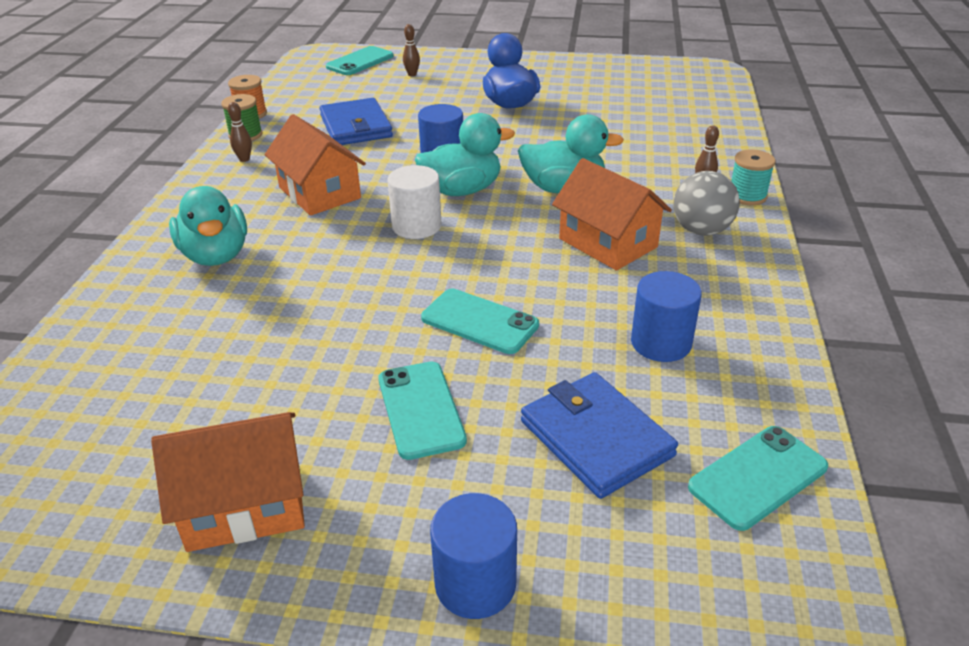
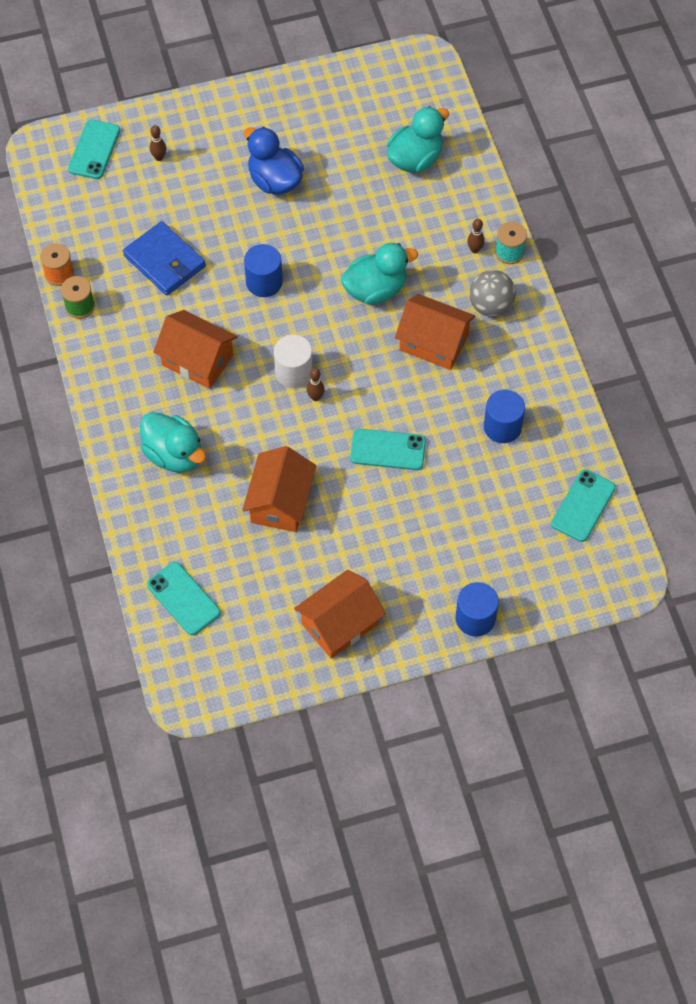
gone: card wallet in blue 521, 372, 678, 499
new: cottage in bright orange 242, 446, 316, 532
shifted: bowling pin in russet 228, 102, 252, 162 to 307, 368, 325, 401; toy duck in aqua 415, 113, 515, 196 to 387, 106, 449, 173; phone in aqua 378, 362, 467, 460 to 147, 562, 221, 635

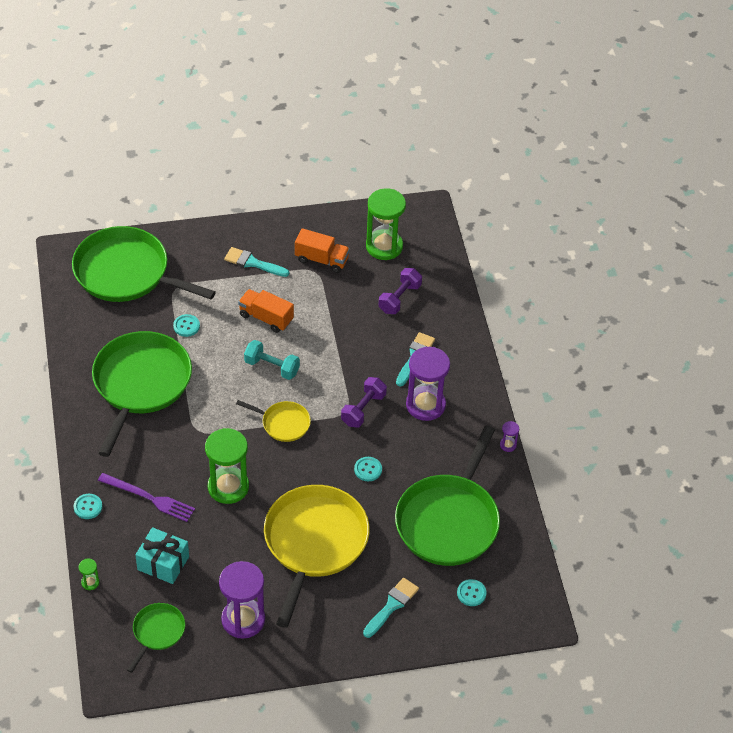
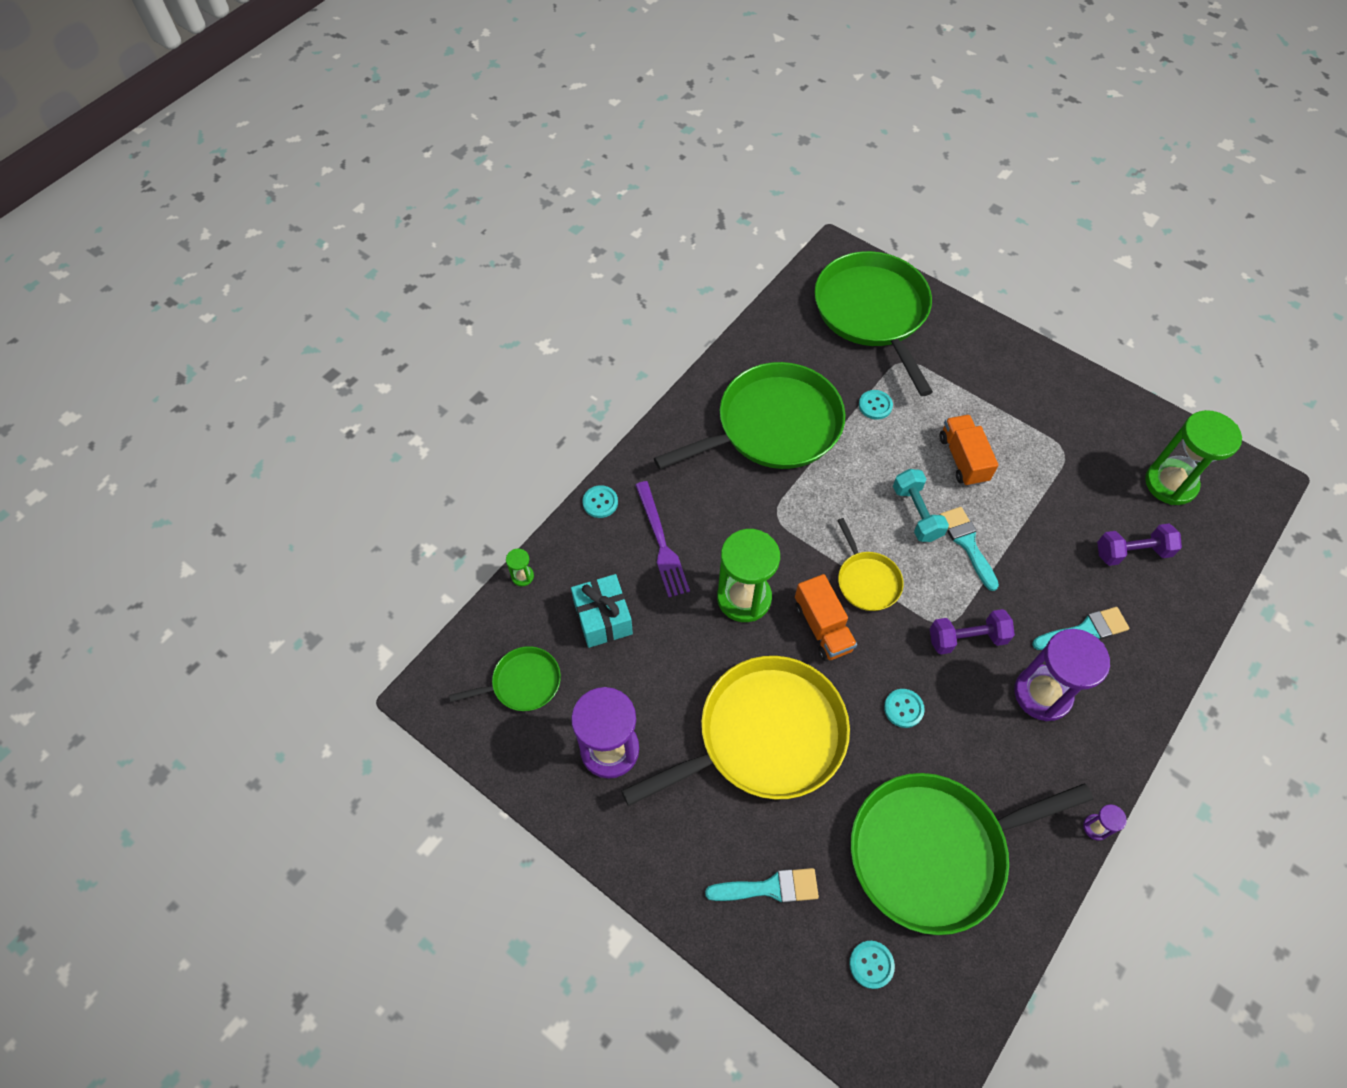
shifted: lorry in bright orange 295, 228, 350, 273 to 795, 574, 857, 661; paint brush in aqua 224, 247, 289, 277 to 940, 507, 999, 591

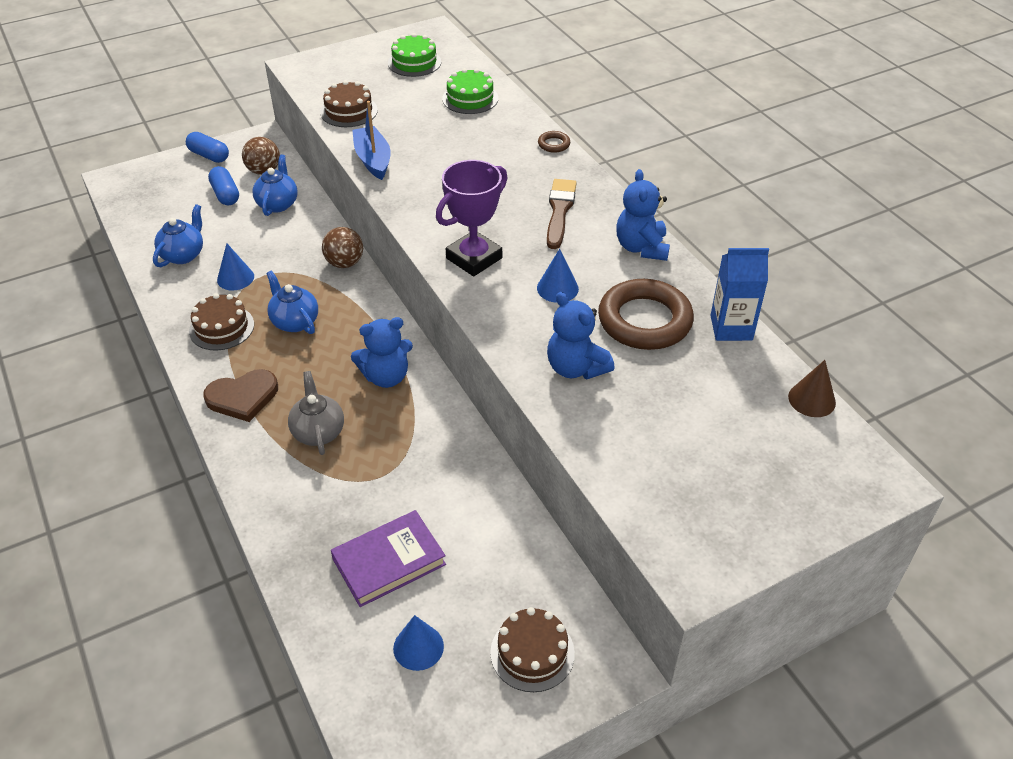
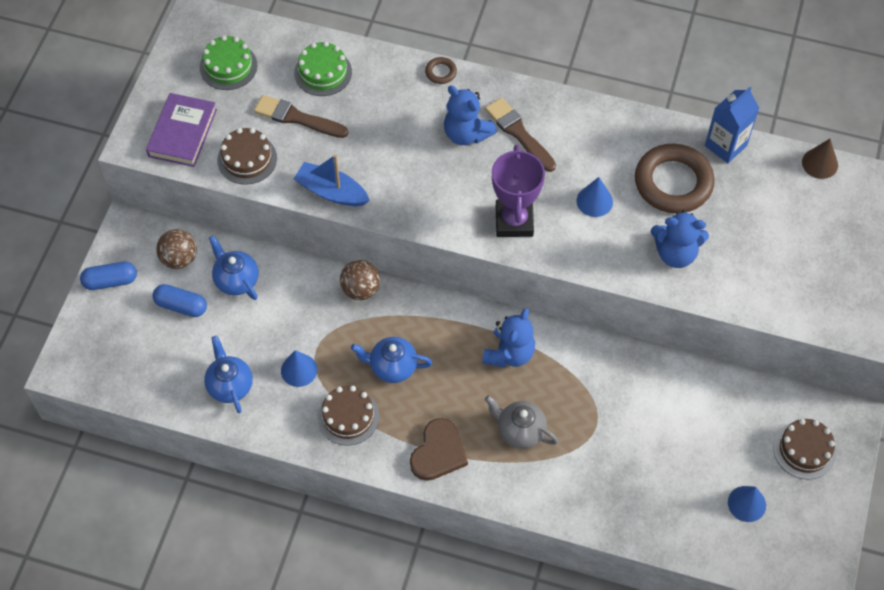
new: paint brush in russet 254, 95, 348, 138
shifted: stuffed bear in blue 616, 169, 670, 261 to 444, 86, 497, 145; book in royal purple 331, 510, 446, 607 to 146, 93, 217, 167

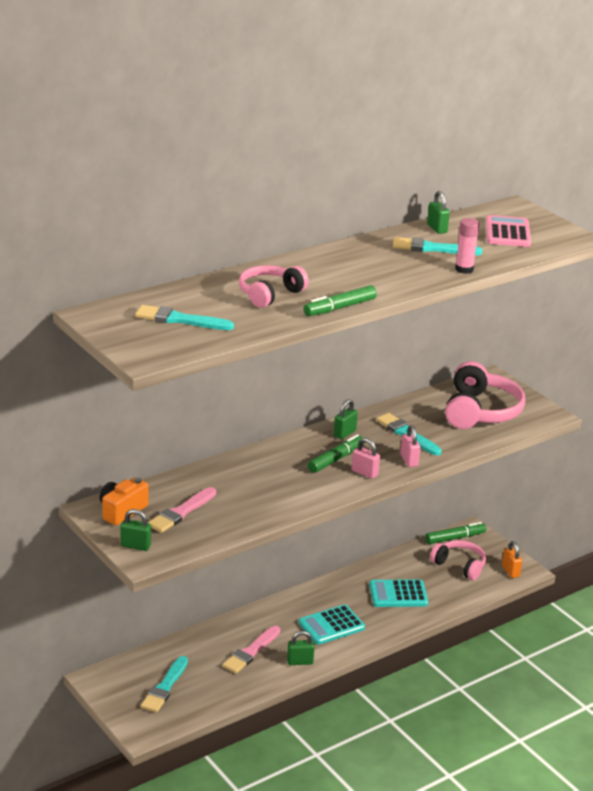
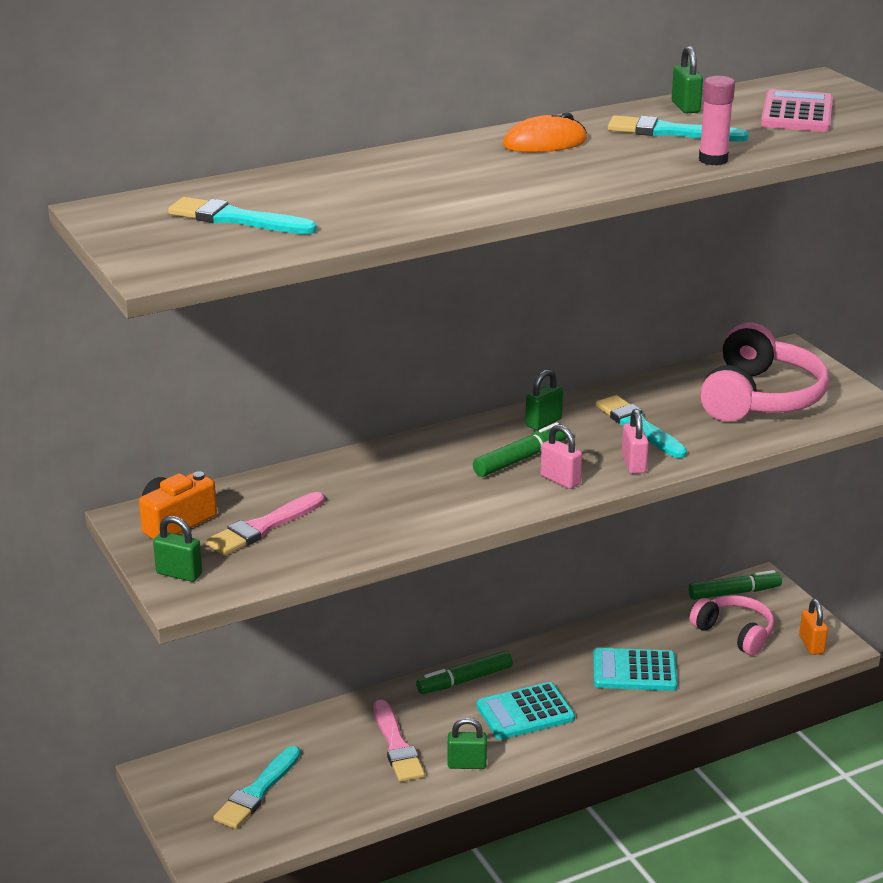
gone: headset in pink 239, 265, 309, 308
new: mouse in bright orange 503, 112, 587, 153
shifted: marker in green 304, 285, 377, 316 to 416, 651, 513, 694
rotated: paint brush in pink 222, 626, 281, 673 = 374, 700, 425, 782 60 degrees counterclockwise

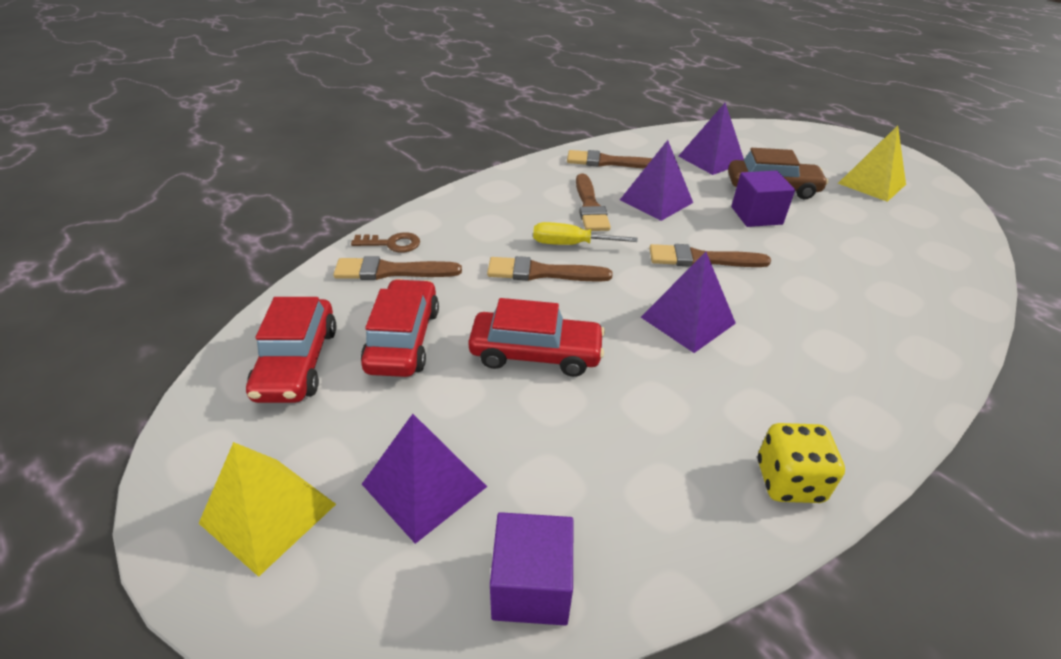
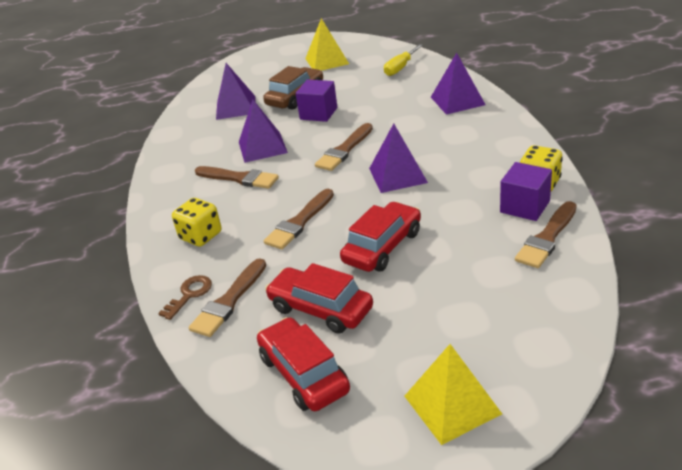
new: game die in yellow 172, 198, 221, 246
shifted: paint brush in russet 567, 150, 653, 169 to 515, 201, 577, 268; hand screwdriver in yellow 533, 222, 638, 245 to 384, 44, 423, 76; pyramid shape in royal purple 362, 414, 487, 544 to 431, 53, 486, 115; block in royal purple 490, 512, 573, 625 to 500, 162, 552, 221
rotated: automobile in red 246, 297, 336, 403 = 257, 317, 350, 411 150 degrees counterclockwise

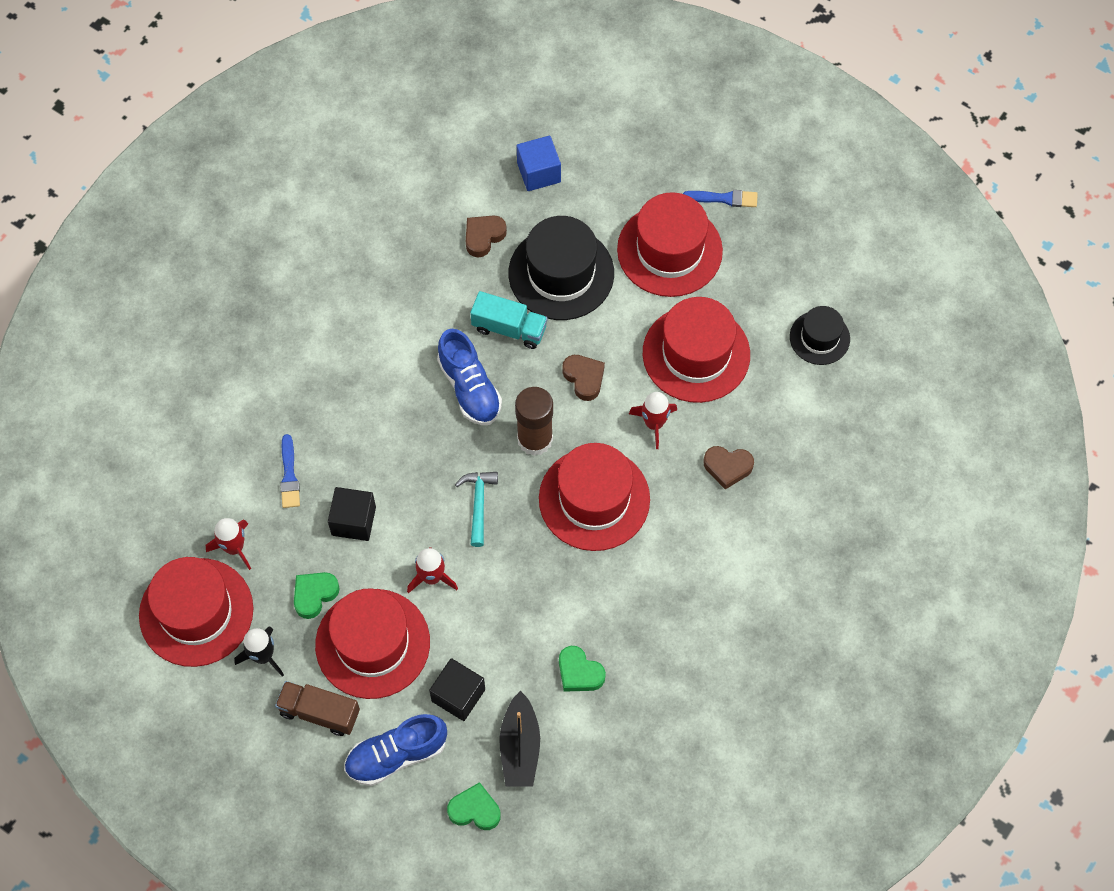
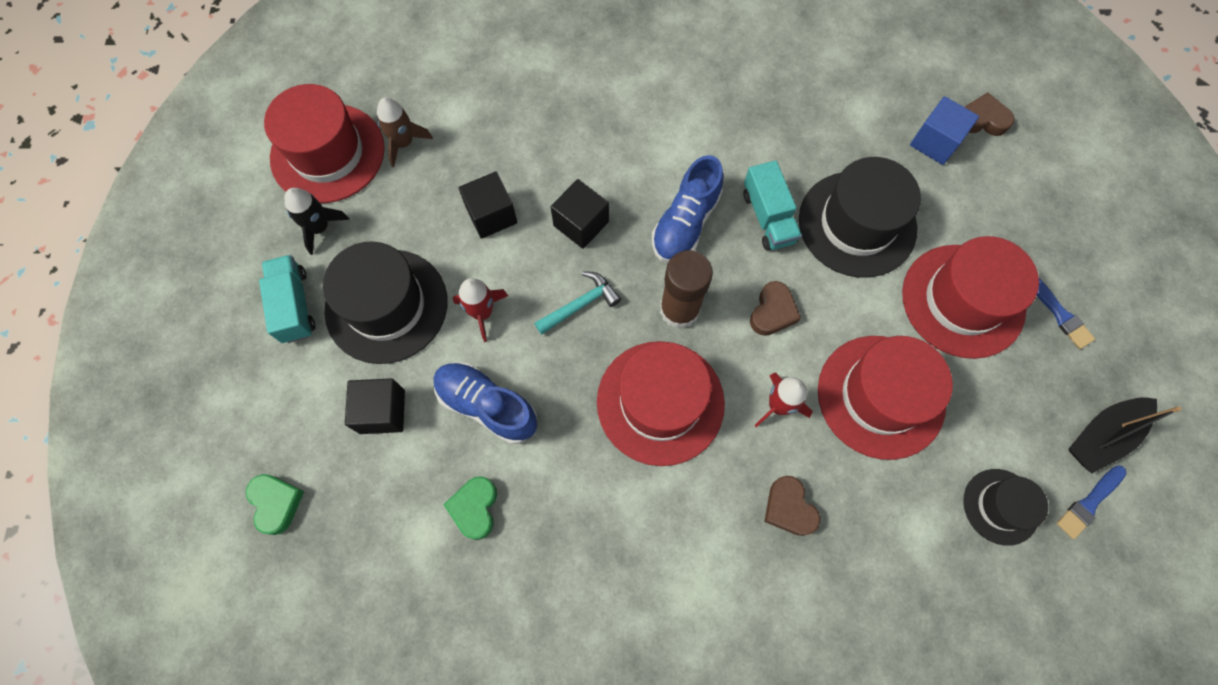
gone: heart in green 294, 572, 340, 619
new: block in jet-black 551, 179, 609, 249
shifted: heart in russet 466, 215, 507, 257 to 965, 93, 1015, 136; paint brush in blue 280, 434, 300, 508 to 1057, 465, 1126, 539; boat in jet-black 499, 691, 540, 787 to 1069, 397, 1182, 474; lace-up shoe in blue 344, 714, 447, 786 to 433, 362, 537, 444
repainted: rocket in red 206, 518, 251, 570 to rocket in russet 377, 97, 433, 167; hat in red 315, 589, 430, 699 to hat in jet-black 323, 241, 447, 364; lorry in russet 275, 681, 360, 736 to lorry in aqua 259, 255, 316, 343

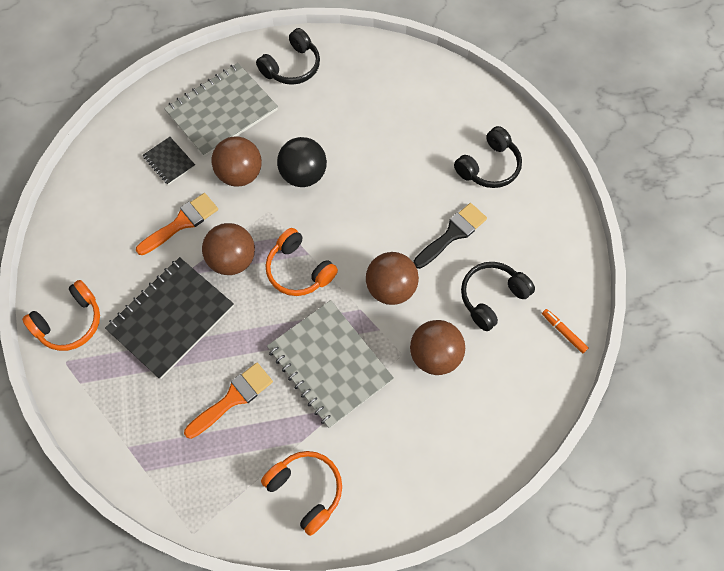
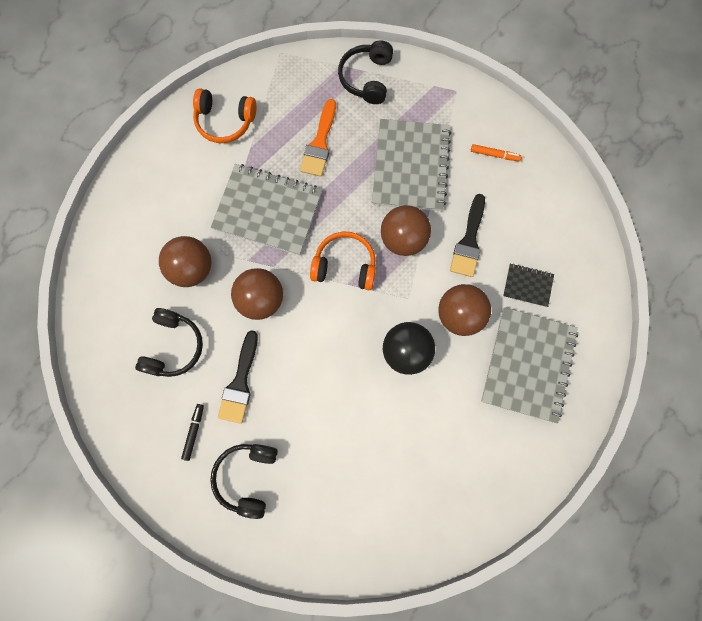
gone: headset in bright orange 22, 280, 100, 351
new: marker in jet-black 181, 404, 204, 461
shifted: headset in jet-black 256, 28, 320, 85 to 338, 41, 393, 104; marker in bright orange 542, 309, 589, 353 to 471, 144, 522, 161
repainted: paint brush in bright orange 136, 193, 218, 255 to paint brush in jet-black 450, 194, 485, 277; exercise book in jet-black 105, 257, 234, 379 to exercise book in ash-grey 372, 119, 451, 211

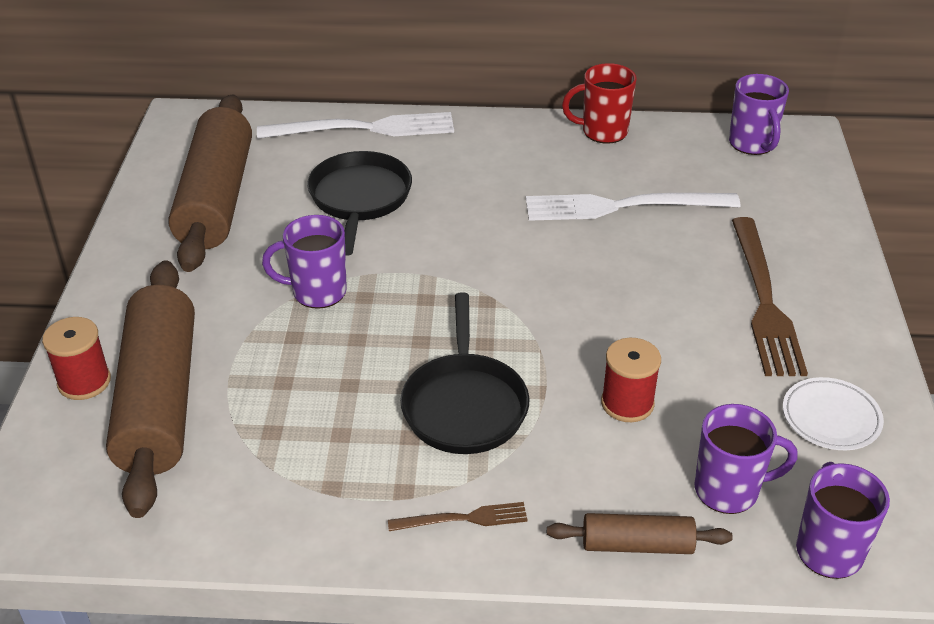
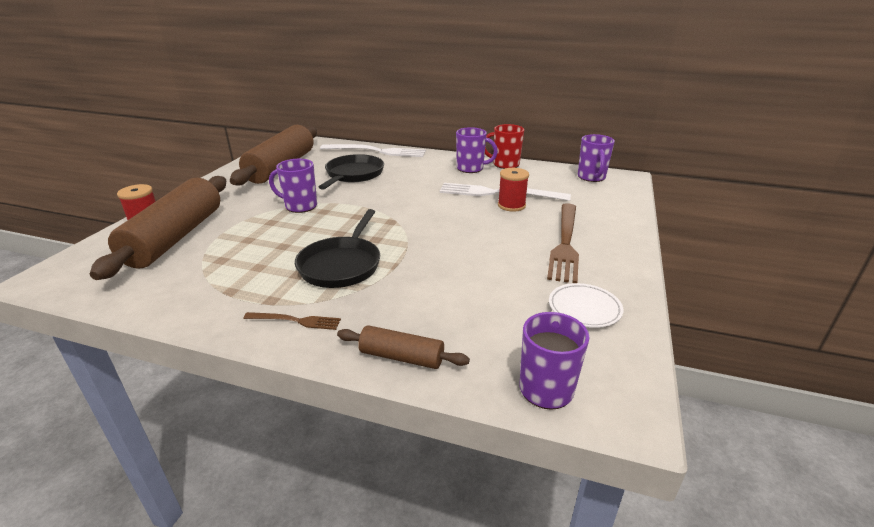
shifted: bobbin in red 601, 338, 661, 422 to 498, 168, 529, 212; tea mug in royal purple 694, 404, 798, 514 to 456, 127, 498, 173

